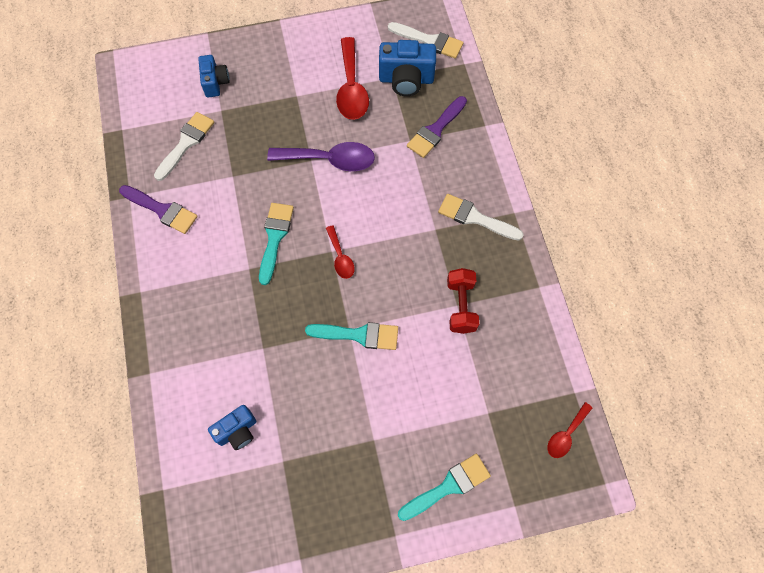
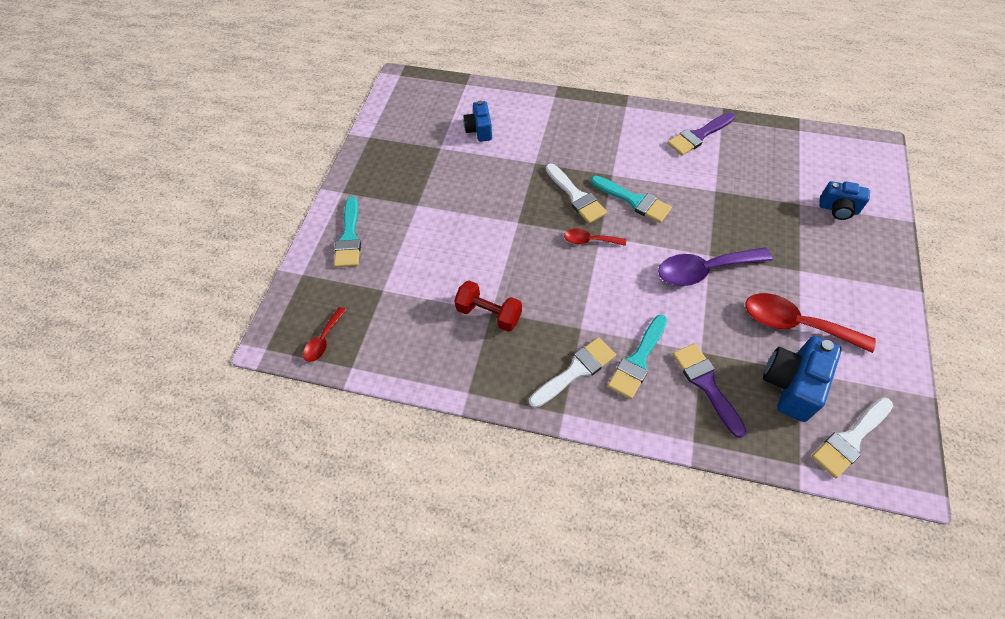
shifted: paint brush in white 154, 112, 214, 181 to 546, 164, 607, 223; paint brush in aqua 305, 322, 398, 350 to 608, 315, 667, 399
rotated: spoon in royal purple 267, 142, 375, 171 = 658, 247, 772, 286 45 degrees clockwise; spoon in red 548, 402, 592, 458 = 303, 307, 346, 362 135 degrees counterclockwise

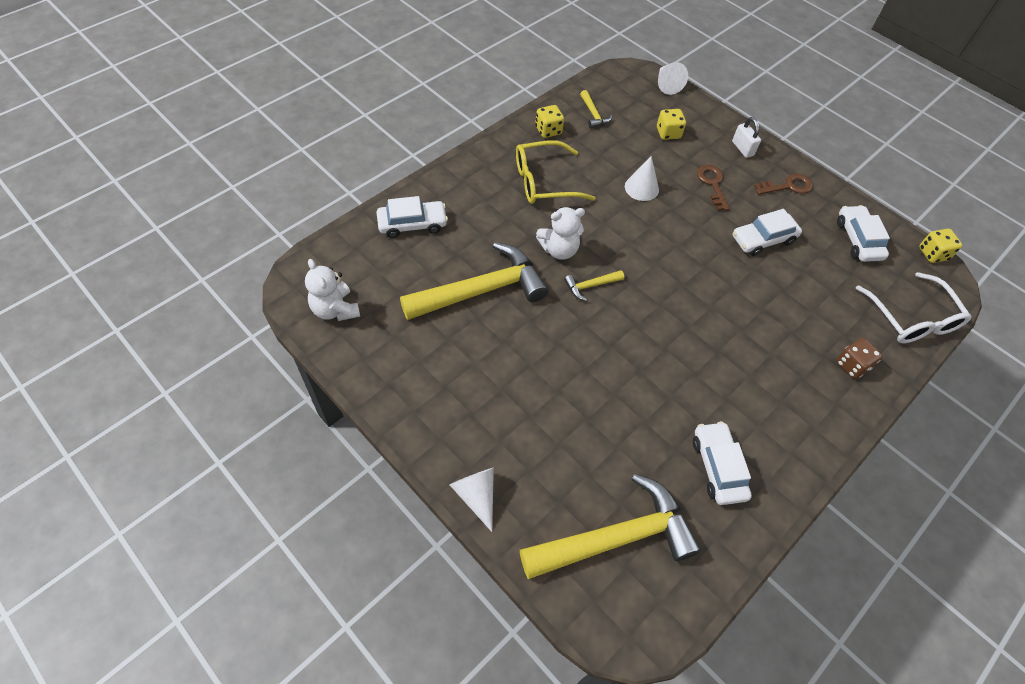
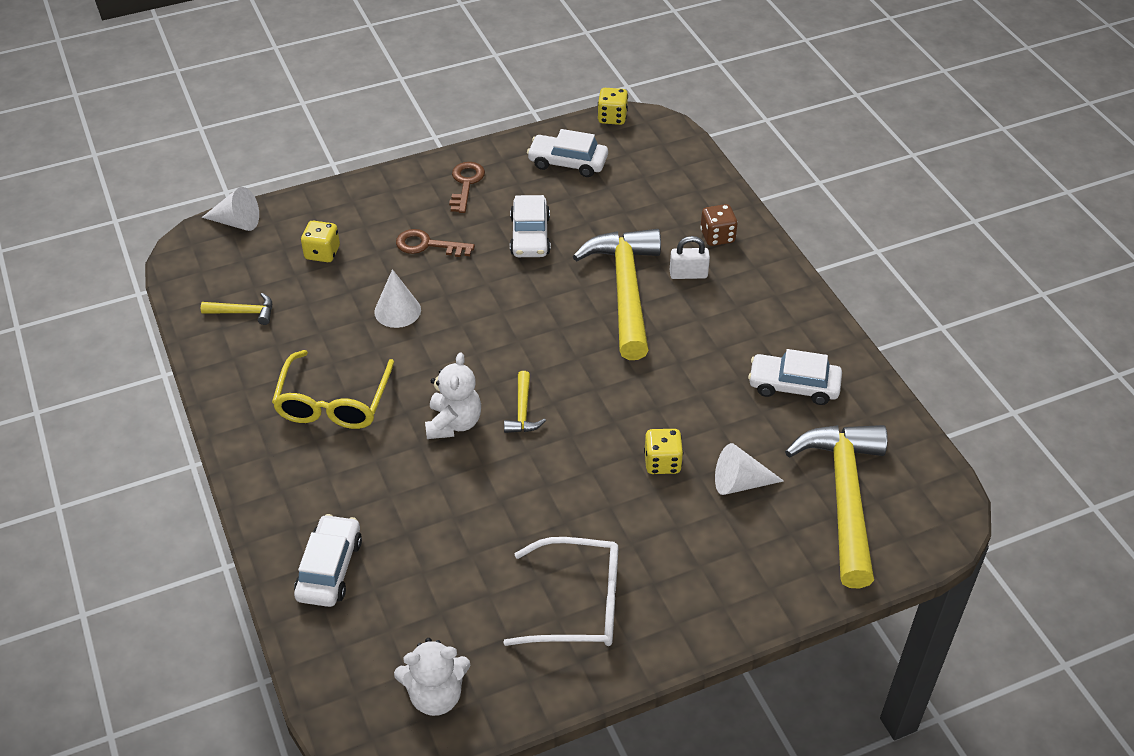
shifted: game die in yellow 535, 105, 564, 138 to 644, 429, 683, 474; lock in white 732, 117, 761, 158 to 670, 236, 710, 279; claw hammer in yellow 400, 242, 549, 320 to 573, 229, 661, 360; eyeglasses in white 856, 272, 972, 343 to 503, 537, 618, 646; cone in white 450, 468, 494, 532 to 715, 443, 784, 495

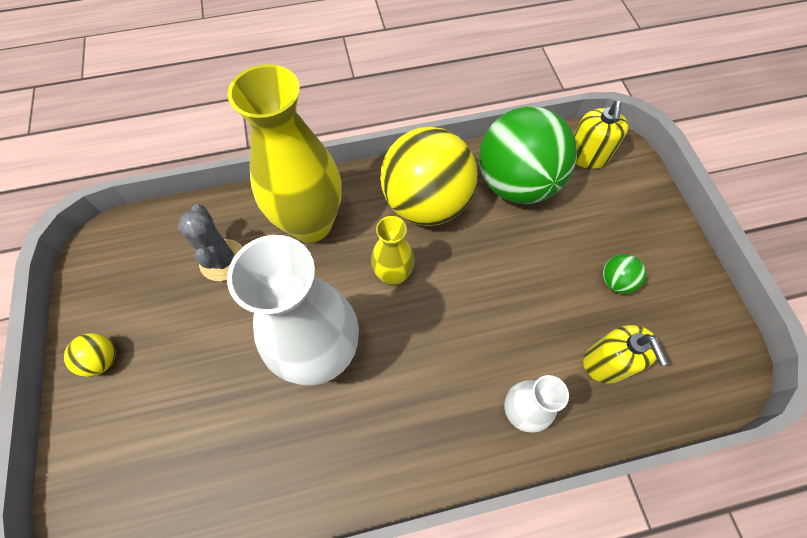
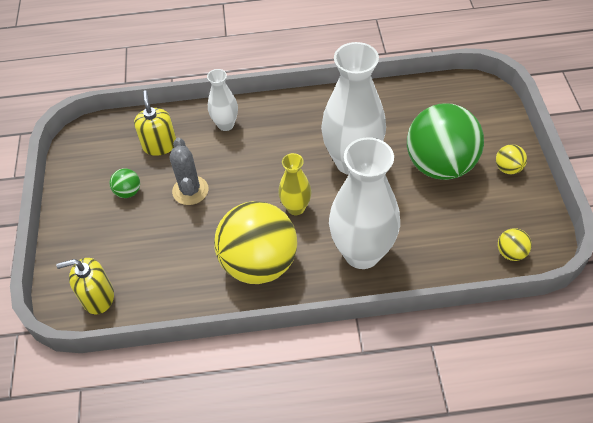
new: sphere in yellow 498, 228, 532, 261
shifted: sphere in green 479, 106, 577, 204 to 407, 103, 484, 180; prickly plant in ash-grey 178, 204, 243, 281 to 170, 138, 208, 205
repainted: flower vase in yellow 228, 64, 342, 243 to flower vase in white 329, 137, 400, 269
rotated: soap dispenser in yellow 574, 101, 629, 169 = 56, 258, 114, 314 120 degrees counterclockwise

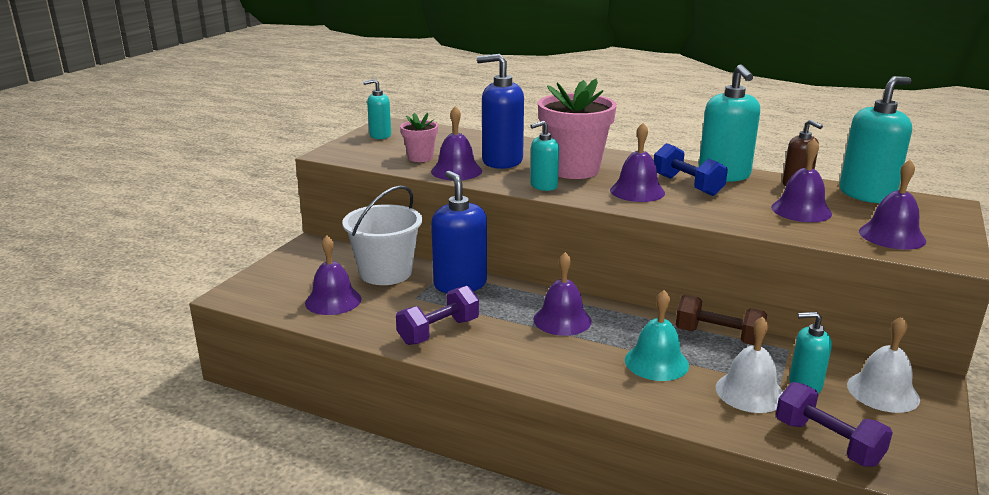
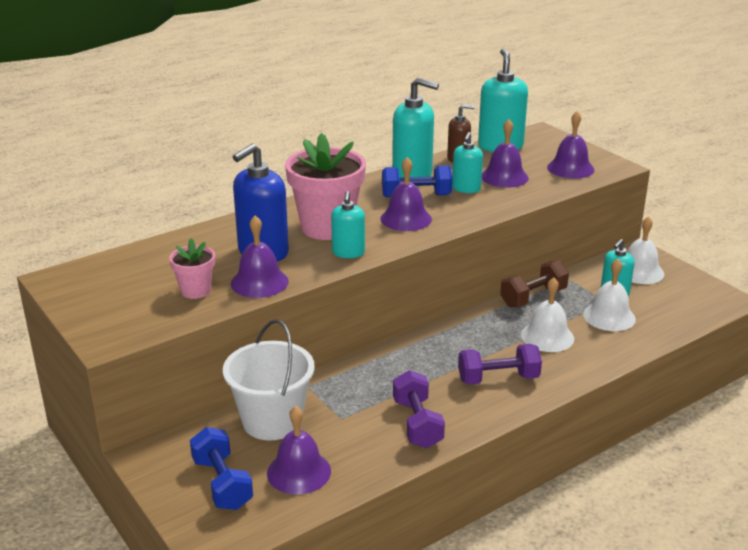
gone: soap dispenser in blue 431, 170, 487, 293; school bell in royal purple 533, 252, 592, 336
new: free weight in blue 190, 427, 253, 510
shifted: soap dispenser in aqua 363, 79, 391, 139 to 452, 132, 483, 193; free weight in royal purple 776, 382, 893, 467 to 458, 344, 542, 385
repainted: school bell in aqua 625, 290, 689, 381 to school bell in white 521, 277, 574, 352

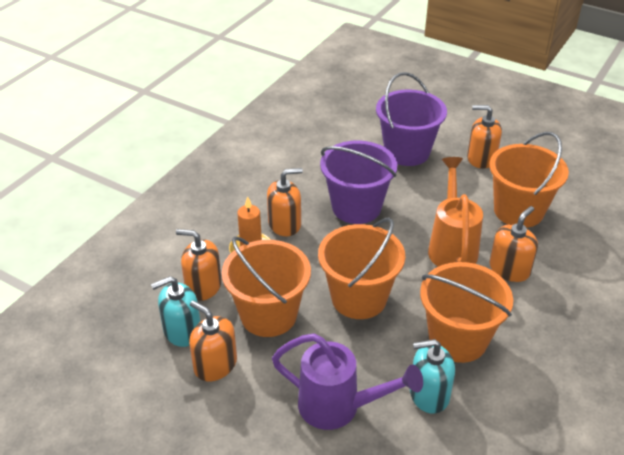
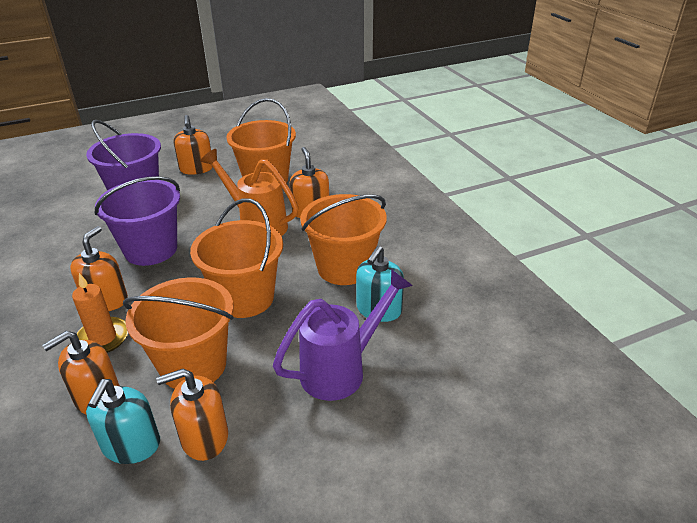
rotated: soap dispenser in bright orange 467, 105, 502, 169 = 173, 115, 213, 175 60 degrees counterclockwise

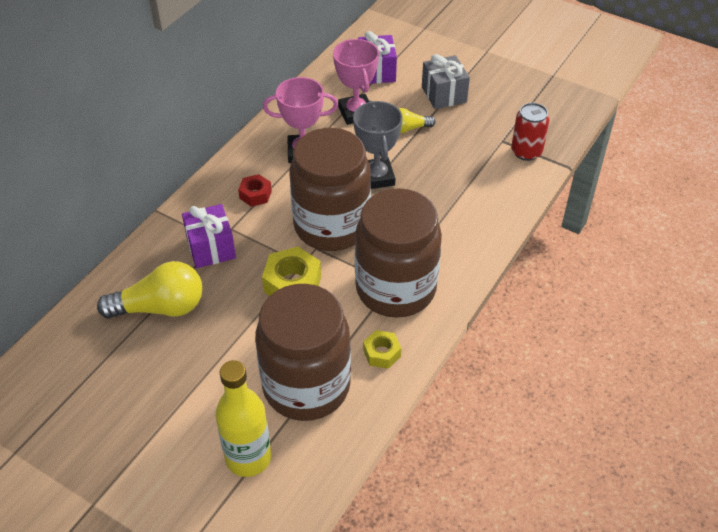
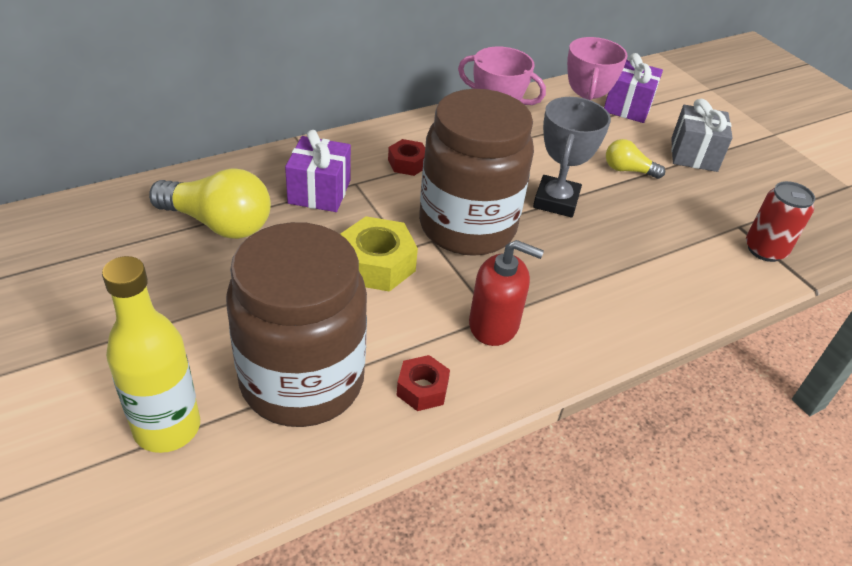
swapped: preserve jar in russet 355, 188, 442, 318 to soap dispenser in red 469, 240, 544, 346
repainted: nut in yellow 363, 330, 401, 369 to nut in red 396, 355, 450, 411

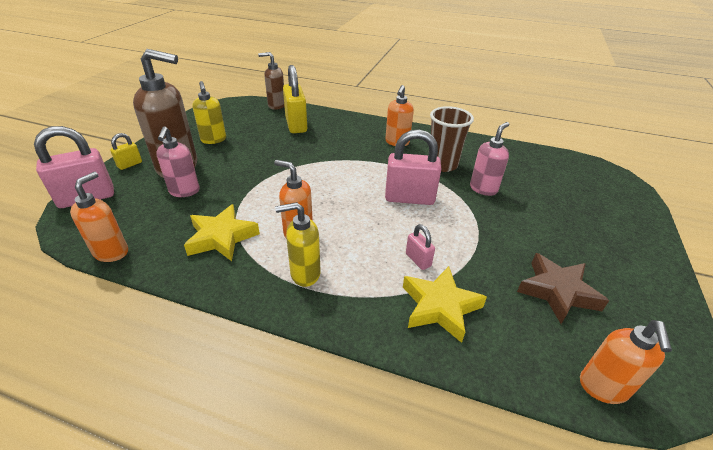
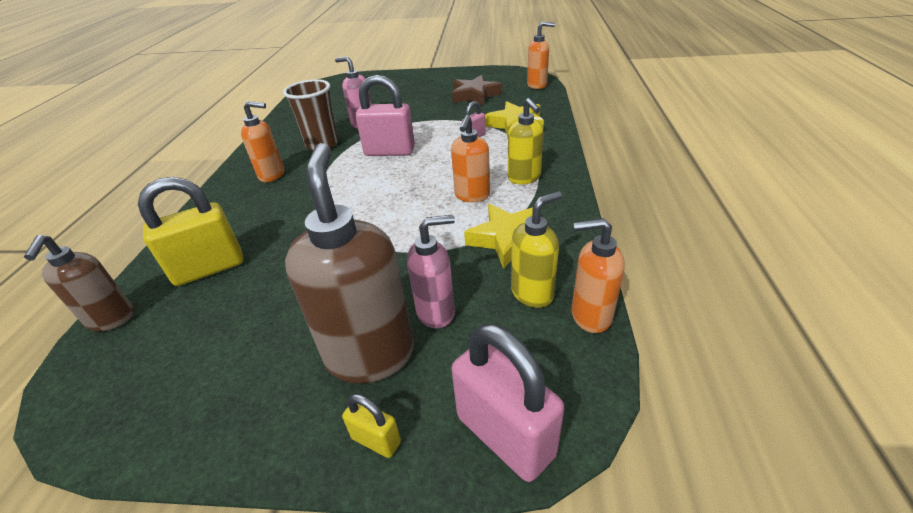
shifted: soap dispenser in yellow 192, 81, 226, 144 to 511, 191, 562, 308
rotated: lock in pink 385, 129, 441, 205 = 355, 75, 415, 156 75 degrees counterclockwise

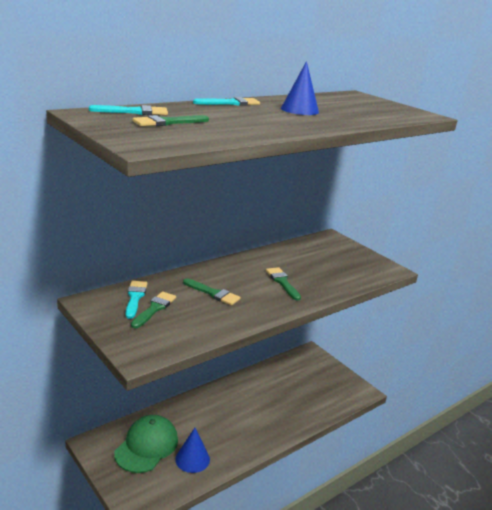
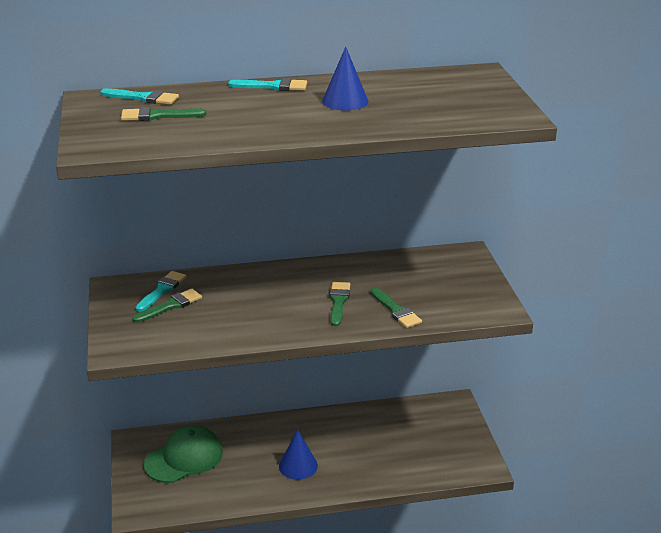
shifted: paint brush in green 183, 278, 241, 305 to 371, 288, 422, 328; cone in blue 175, 428, 210, 473 to 279, 429, 318, 480

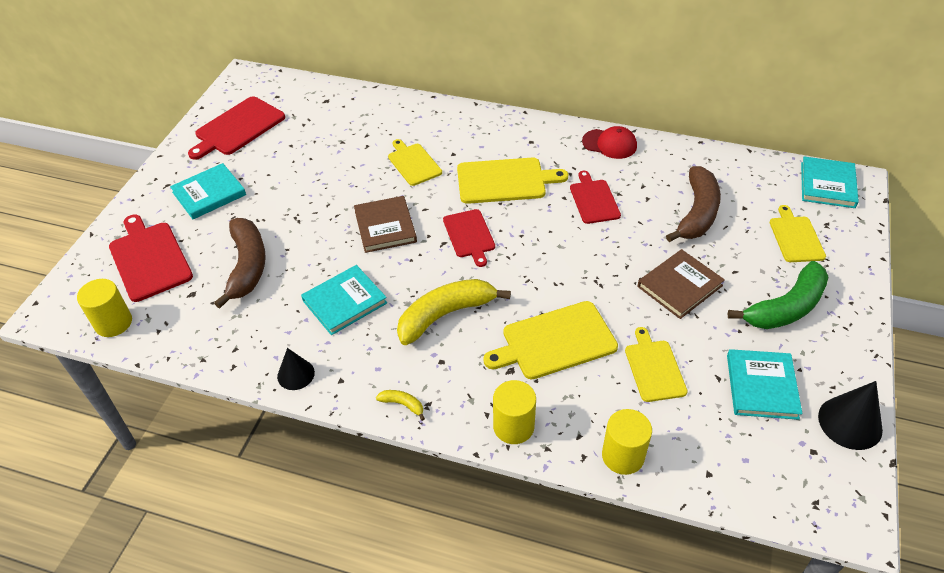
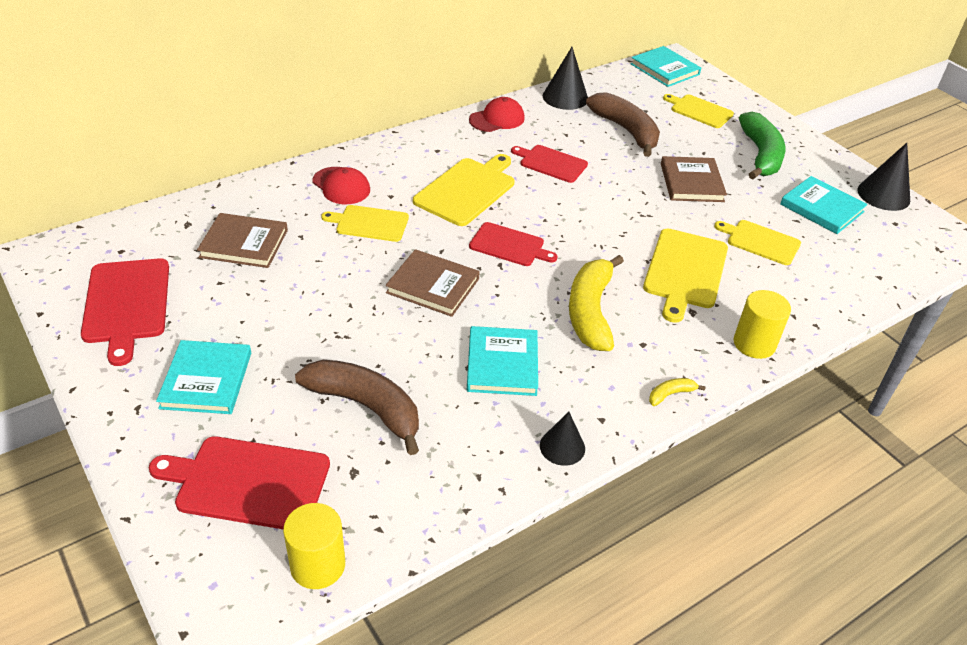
gone: cylinder shape in yellow 602, 409, 652, 475
new: cone in jet-black 543, 47, 588, 110; peaked cap in red 313, 167, 370, 204; book in russet 197, 213, 288, 268

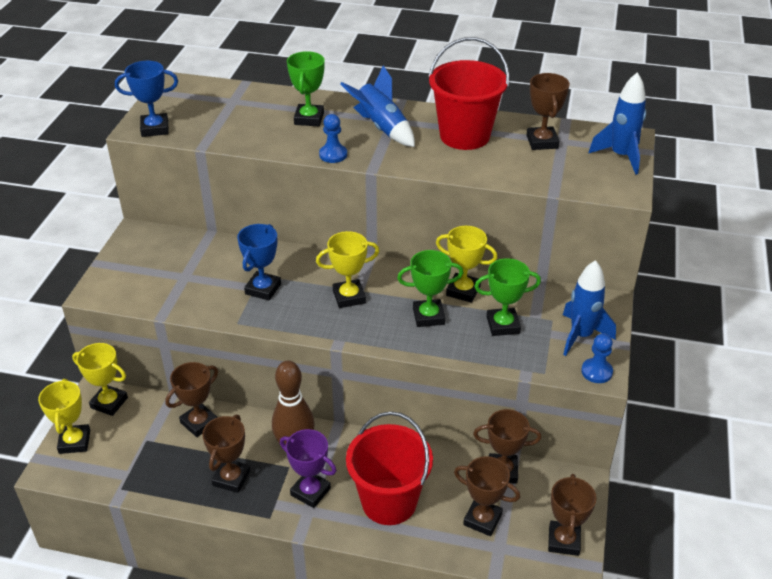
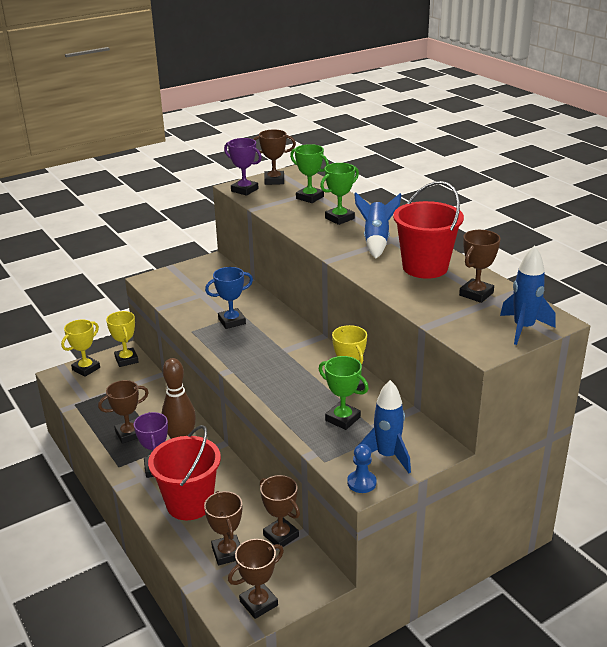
gone: game pawn in blue 319, 114, 347, 163; prize cup in yellow 316, 231, 379, 308
shifted: prize cup in green 397, 250, 463, 327 to 290, 144, 329, 203; prize cup in russet 165, 362, 218, 437 to 253, 129, 296, 185
repainted: prize cup in blue 115, 61, 178, 137 to prize cup in royal purple 224, 138, 262, 196

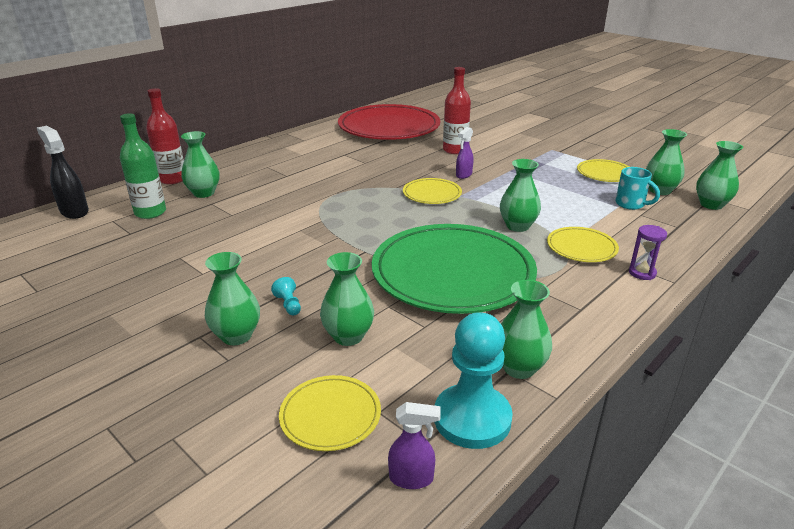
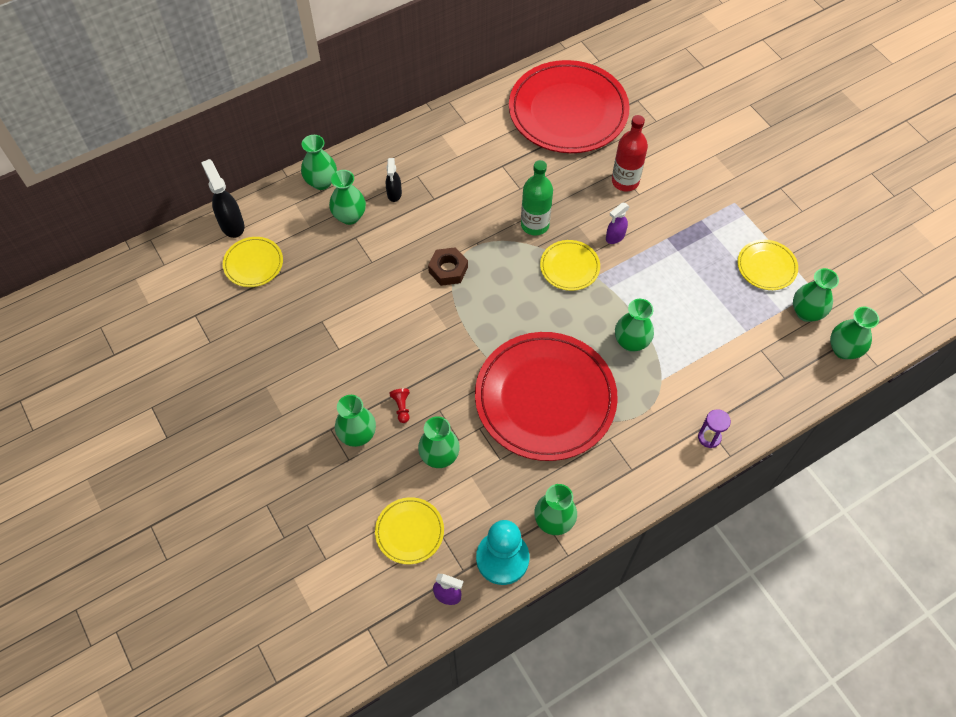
gone: tea mug in aqua 615, 167, 660, 210
new: spray cleaner in jet-black 386, 158, 402, 202; nut in russet 428, 247, 468, 286
shifted: drink bottle in green 120, 113, 166, 219 to 521, 160, 553, 236; dinner plate in yellow 547, 227, 619, 262 to 223, 237, 283, 287
swapped: drink bottle in red 146, 88, 184, 184 to flower vase in green 301, 135, 337, 190
repainted: dinner plate in green 372, 224, 537, 314 to dinner plate in red 475, 332, 618, 461; game pawn in aqua 271, 277, 301, 315 to game pawn in red 390, 388, 410, 423

